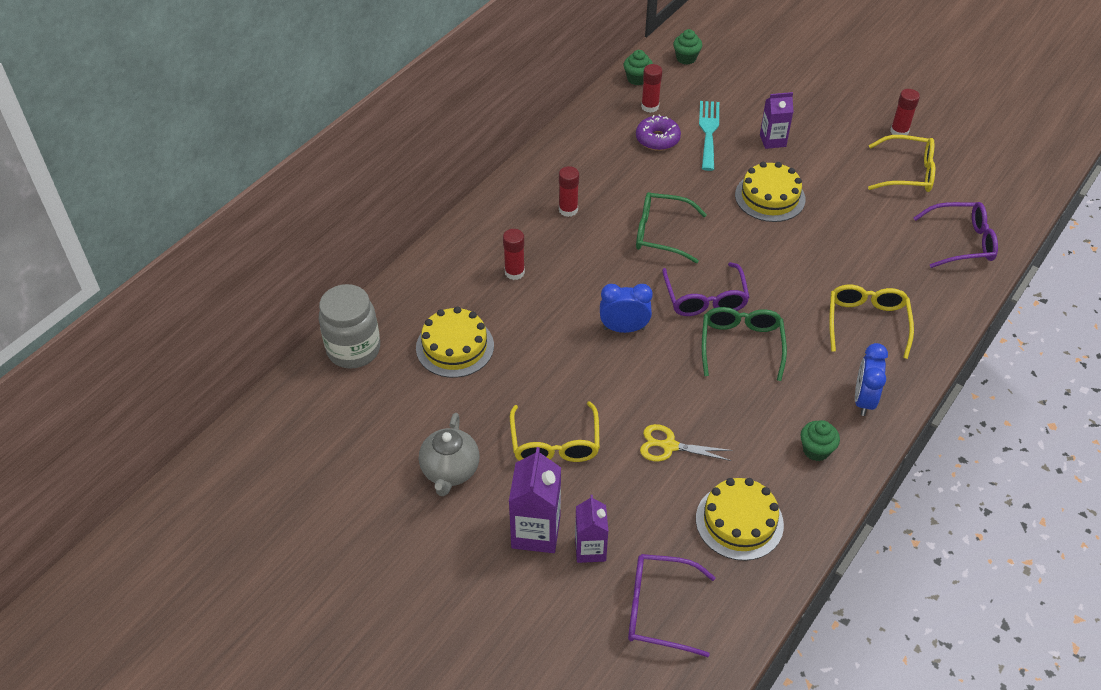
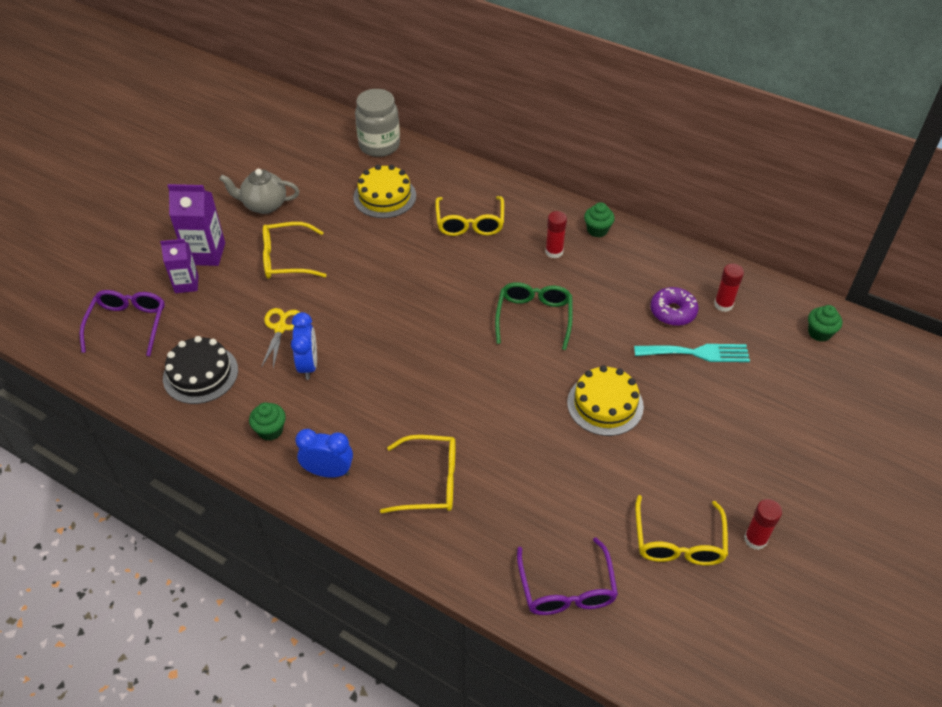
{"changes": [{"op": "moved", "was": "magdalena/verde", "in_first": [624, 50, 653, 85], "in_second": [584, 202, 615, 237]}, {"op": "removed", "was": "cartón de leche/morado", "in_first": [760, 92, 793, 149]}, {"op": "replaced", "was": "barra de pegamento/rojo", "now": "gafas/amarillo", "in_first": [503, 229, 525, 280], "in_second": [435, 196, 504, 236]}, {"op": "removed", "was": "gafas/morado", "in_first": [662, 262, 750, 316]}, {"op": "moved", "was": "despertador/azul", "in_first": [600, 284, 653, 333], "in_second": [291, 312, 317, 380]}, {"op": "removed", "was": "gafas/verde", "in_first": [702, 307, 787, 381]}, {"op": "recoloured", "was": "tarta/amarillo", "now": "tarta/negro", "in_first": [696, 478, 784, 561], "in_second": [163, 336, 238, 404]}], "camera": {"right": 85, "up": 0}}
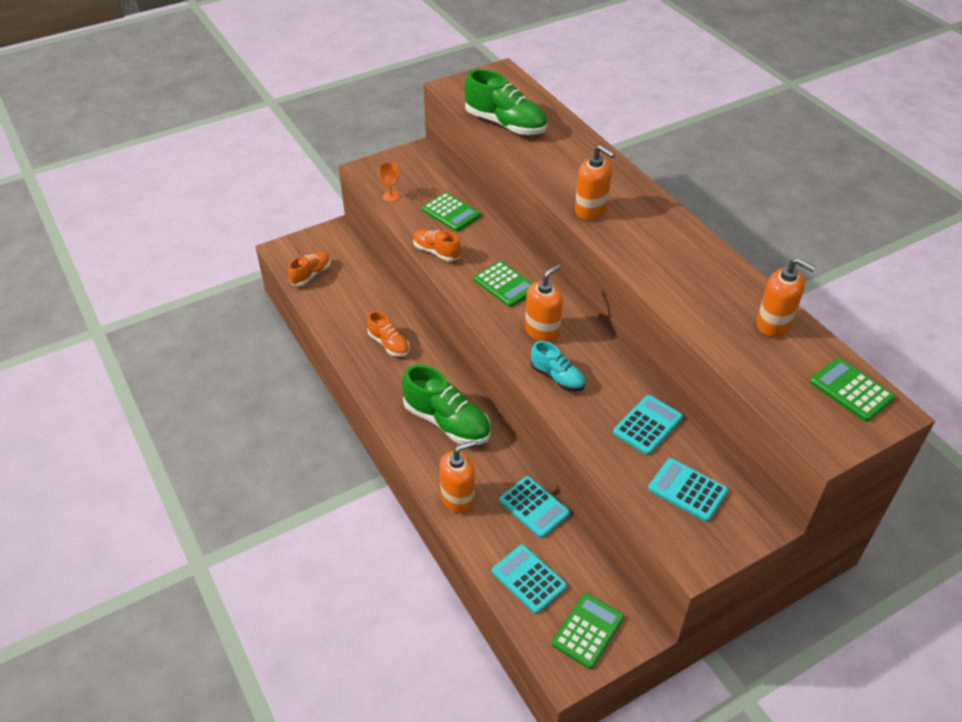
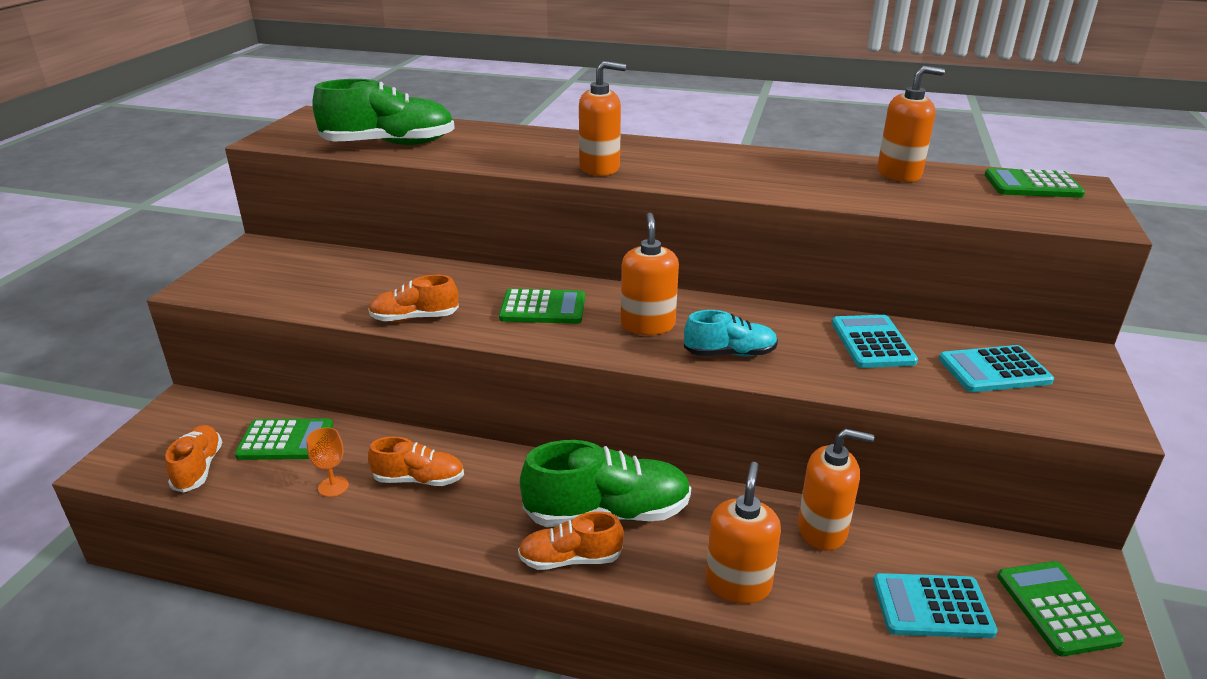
{"changes": [{"op": "moved", "was": "copa/naranja", "in_first": [379, 162, 399, 202], "in_second": [306, 427, 349, 497]}, {"op": "moved", "was": "calculadora/verde", "in_first": [422, 192, 481, 232], "in_second": [235, 418, 333, 460]}, {"op": "replaced", "was": "calculadora/turquesa", "now": "dispensador de jabón/naranja", "in_first": [499, 476, 570, 538], "in_second": [798, 429, 874, 550]}, {"op": "added", "now": "zapato/naranja", "in_second": [518, 511, 624, 570]}], "camera": {"right": -45, "up": -15}}
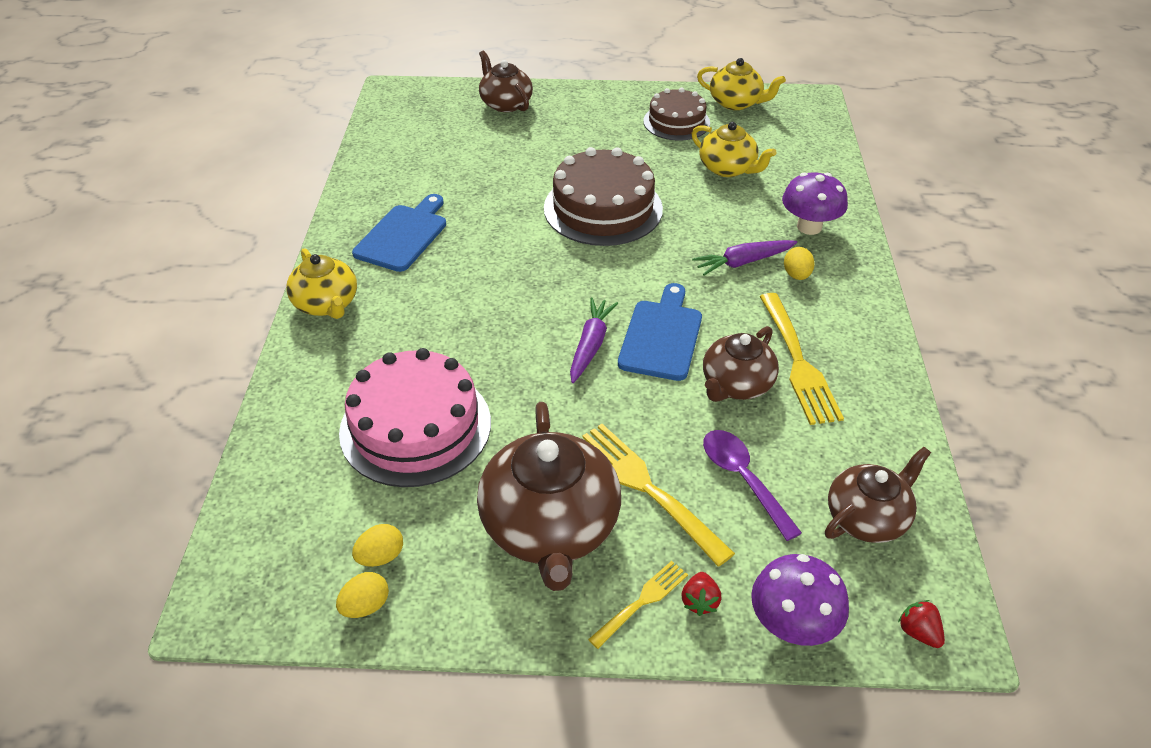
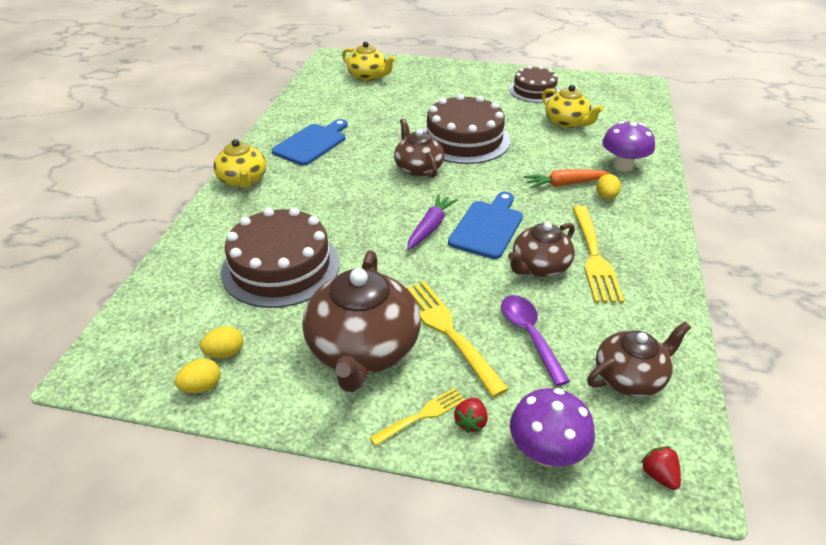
{"changes": [{"op": "moved", "was": "tetera/marrón", "in_first": [479, 51, 533, 112], "in_second": [394, 119, 444, 178]}, {"op": "moved", "was": "tetera/amarillo", "in_first": [697, 58, 786, 110], "in_second": [342, 41, 396, 81]}, {"op": "recoloured", "was": "zanahoria/morado", "now": "zanahoria/naranja", "in_first": [692, 240, 797, 275], "in_second": [524, 169, 610, 189]}, {"op": "recoloured", "was": "tarta/rosa", "now": "tarta/marrón", "in_first": [339, 348, 491, 487], "in_second": [221, 207, 340, 308]}], "camera": {"right": 10, "up": -5}}
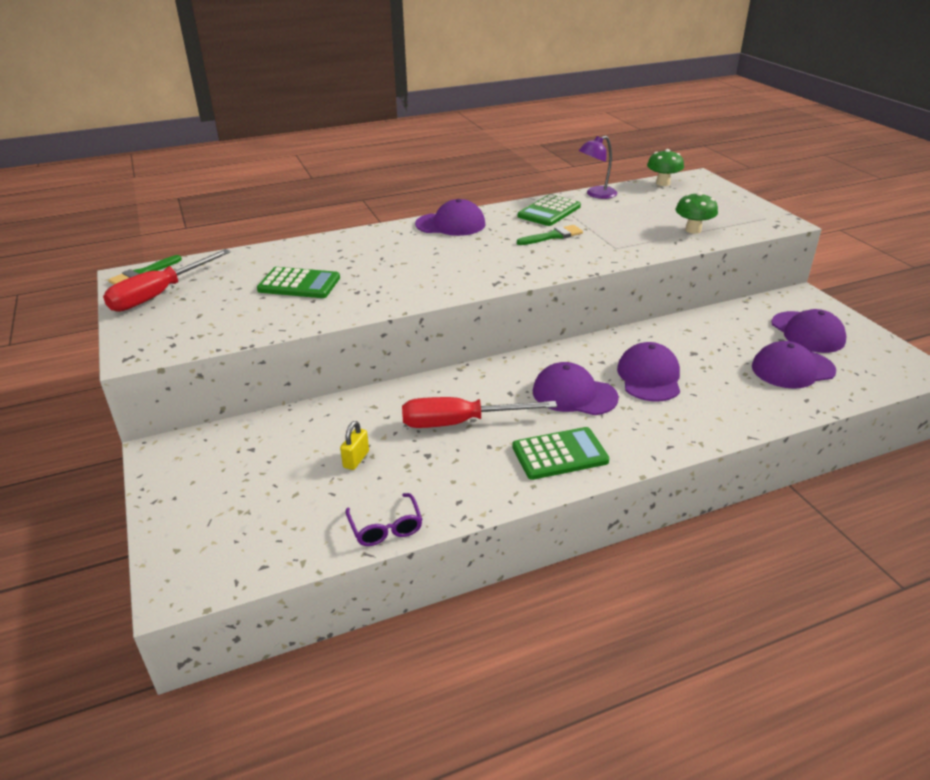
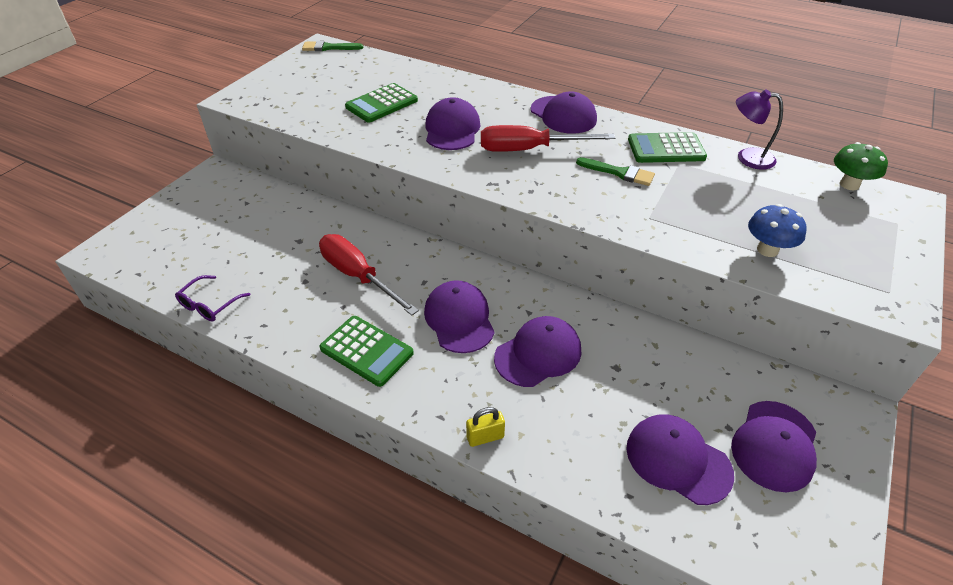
{"changes": [{"op": "recoloured", "was": "seta/verde", "now": "seta/azul", "in_first": [676, 192, 718, 234], "in_second": [748, 204, 807, 257]}, {"op": "moved", "was": "destornillador/rojo", "in_first": [103, 249, 231, 312], "in_second": [481, 125, 615, 152]}, {"op": "turned", "was": "calculadora/verde", "in_first": [257, 267, 340, 298], "in_second": [345, 83, 418, 122], "clockwise": 75}, {"op": "moved", "was": "candado/amarillo", "in_first": [340, 421, 369, 470], "in_second": [466, 407, 505, 447]}, {"op": "added", "now": "gorra/morado", "in_second": [425, 97, 481, 150]}], "camera": {"right": 50, "up": 10}}
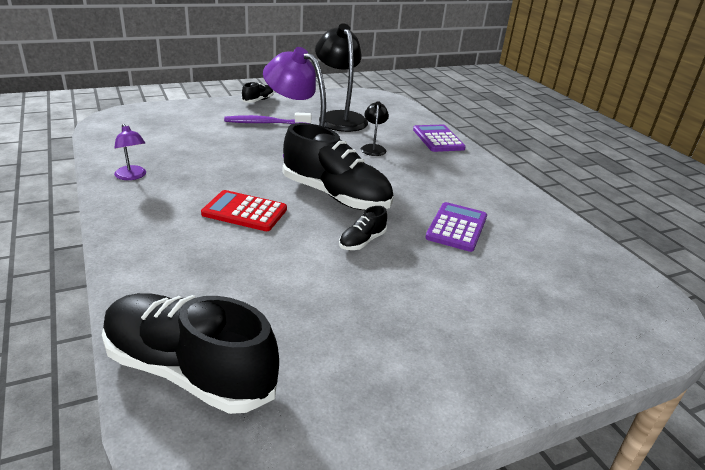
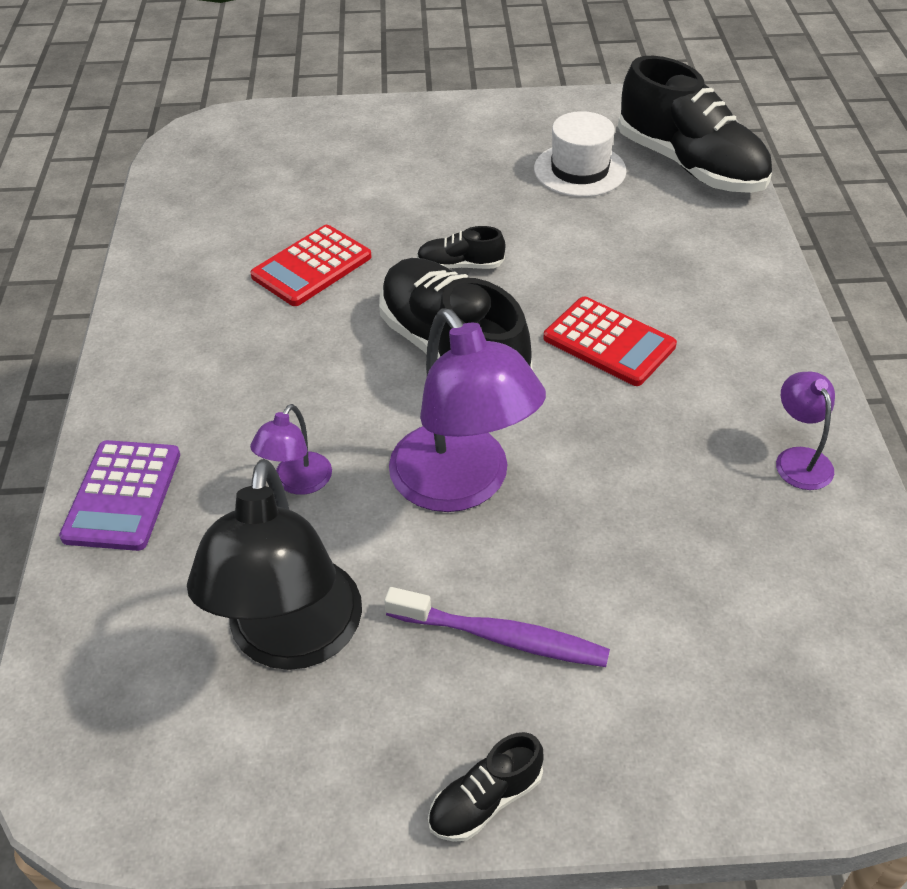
{"changes": [{"op": "recoloured", "was": "lámpara/negro", "now": "lámpara/morado", "in_first": [361, 101, 389, 156], "in_second": [250, 404, 332, 495]}, {"op": "recoloured", "was": "calculadora/morado", "now": "calculadora/rojo", "in_first": [425, 202, 487, 252], "in_second": [250, 225, 372, 306]}, {"op": "turned", "was": "zapato/negro", "in_first": [339, 206, 387, 250], "in_second": [417, 226, 505, 269], "clockwise": -150}, {"op": "added", "now": "sombrero/blanco", "in_second": [534, 111, 626, 197]}], "camera": {"right": -155, "up": 15}}
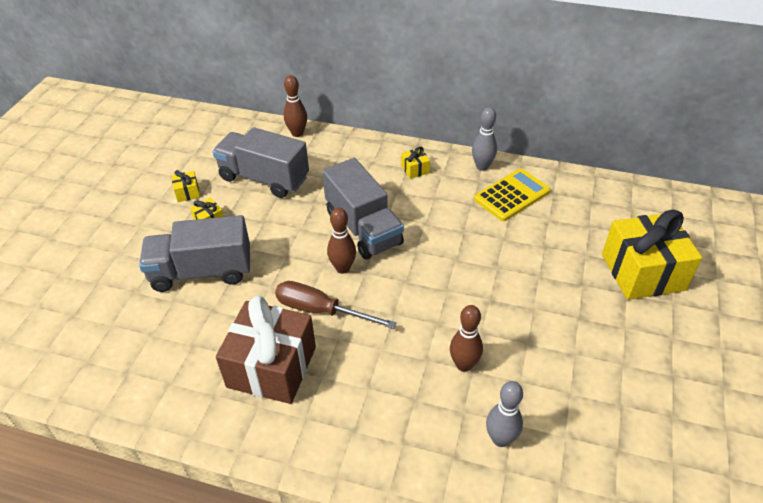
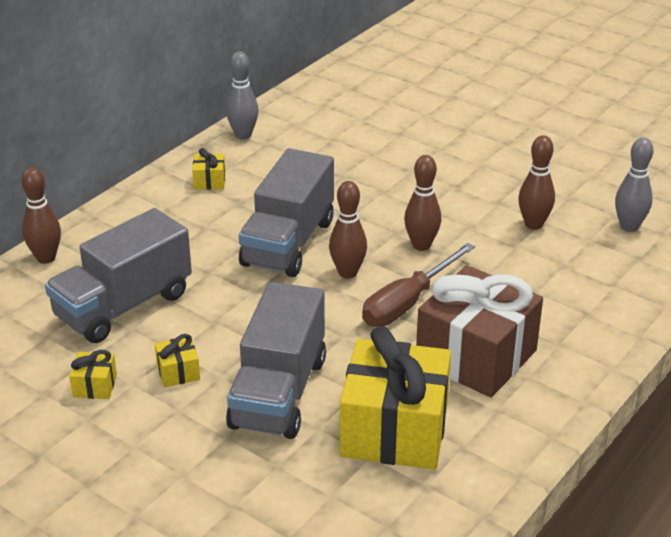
{"changes": [{"op": "turned", "was": "camión/gris", "in_first": [322, 158, 404, 259], "in_second": [239, 148, 334, 277], "clockwise": 120}, {"op": "removed", "was": "calculadora/amarillo", "in_first": [474, 169, 550, 221]}, {"op": "moved", "was": "regalo/amarillo", "in_first": [602, 209, 702, 300], "in_second": [340, 326, 451, 469]}, {"op": "added", "now": "bolo/marrón", "in_second": [404, 155, 441, 251]}], "camera": {"right": -70, "up": -10}}
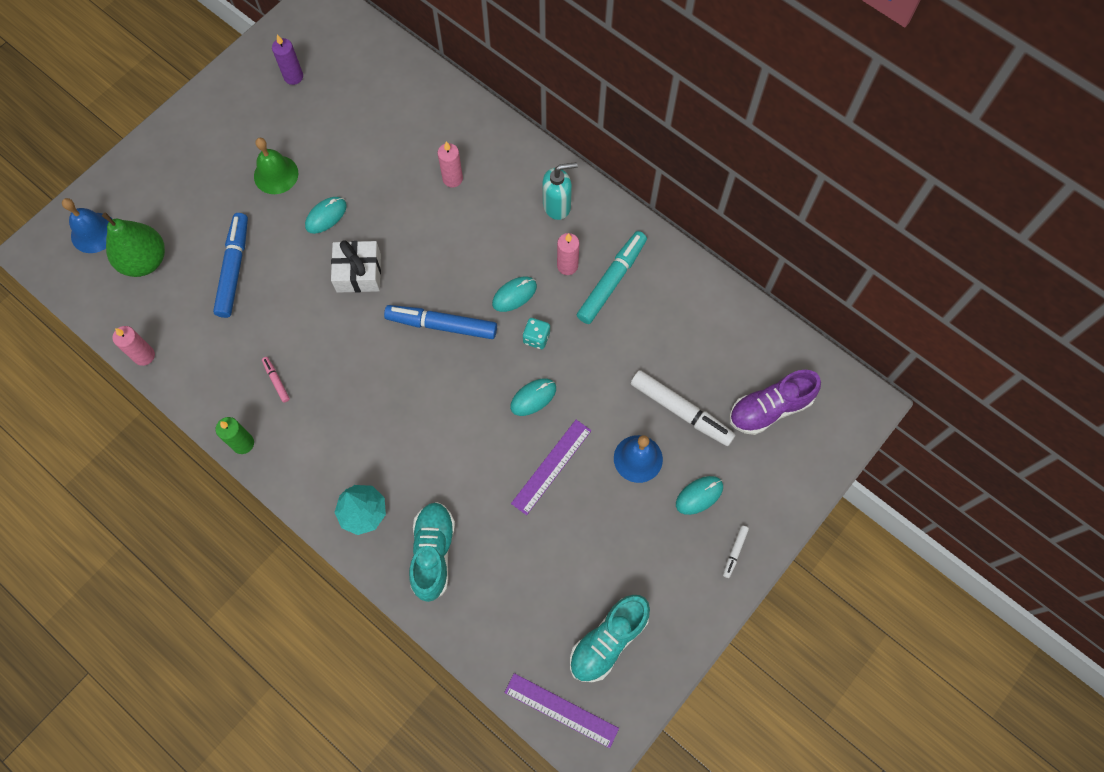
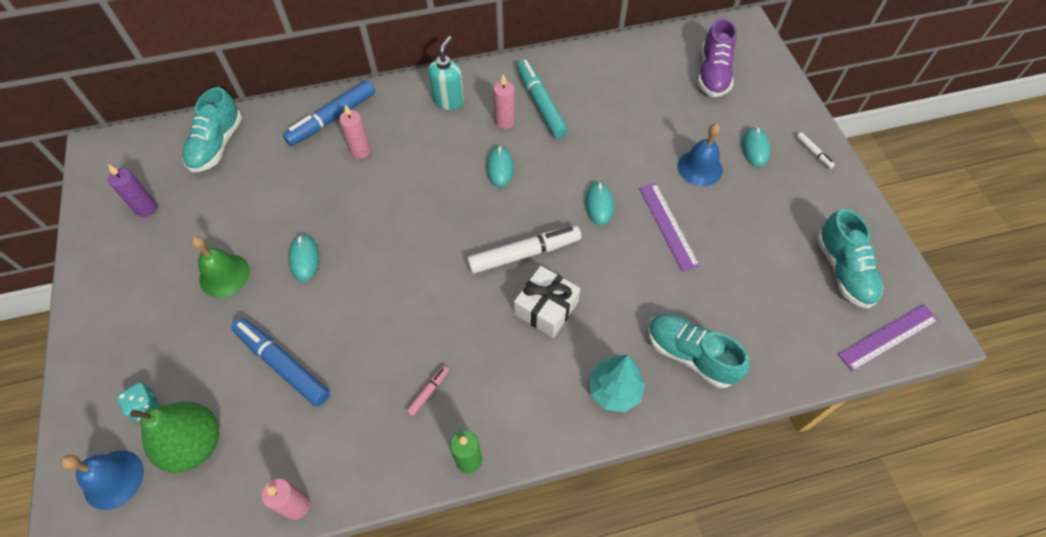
{"changes": [{"op": "moved", "was": "regalo/blanco", "in_first": [331, 241, 381, 293], "in_second": [514, 266, 580, 338]}, {"op": "moved", "was": "rotulador/azul", "in_first": [384, 305, 497, 339], "in_second": [283, 80, 375, 146]}, {"op": "moved", "was": "dado/turquesa", "in_first": [523, 318, 550, 349], "in_second": [116, 382, 160, 422]}, {"op": "turned", "was": "rotulador/rosa", "in_first": [262, 357, 290, 403], "in_second": [406, 366, 449, 417], "clockwise": 120}, {"op": "moved", "was": "rotulador/blanco", "in_first": [631, 370, 736, 446], "in_second": [467, 226, 581, 274]}, {"op": "added", "now": "zapato/turquesa", "in_second": [182, 87, 242, 172]}], "camera": {"right": -55, "up": -10}}
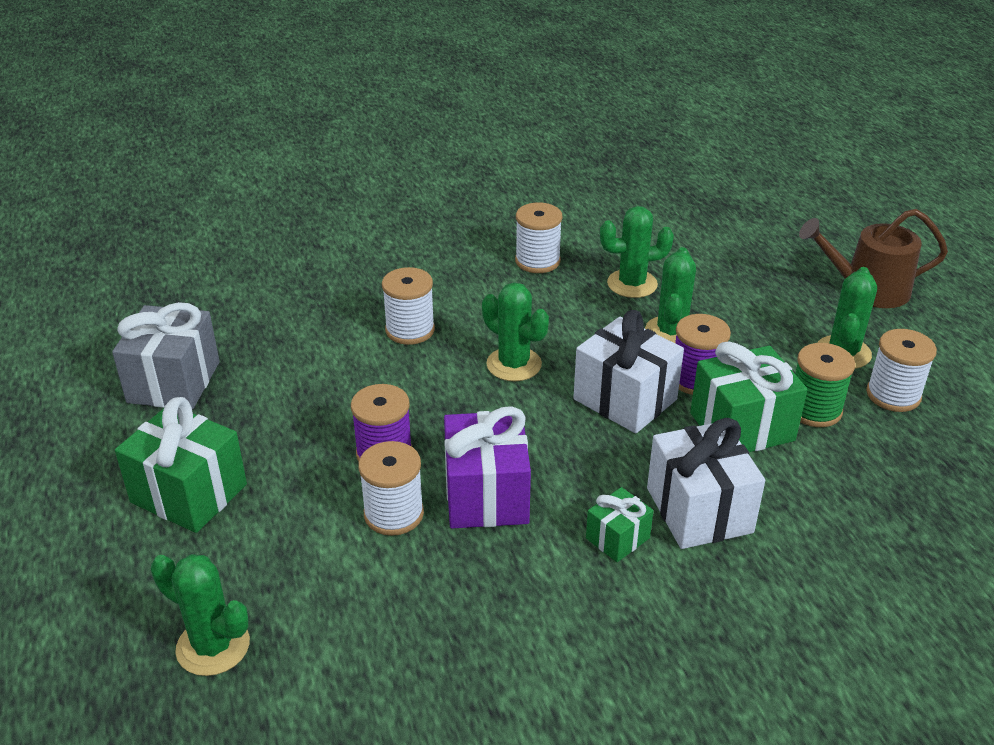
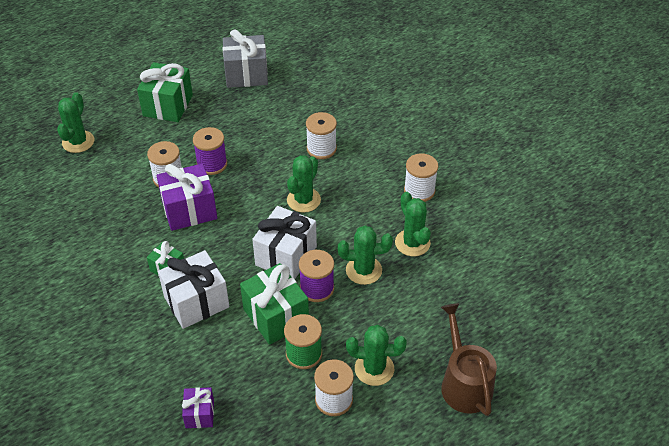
{"changes": [{"op": "added", "now": "regalo/morado", "in_second": [182, 387, 214, 428]}], "camera": {"right": 75, "up": 10}}
